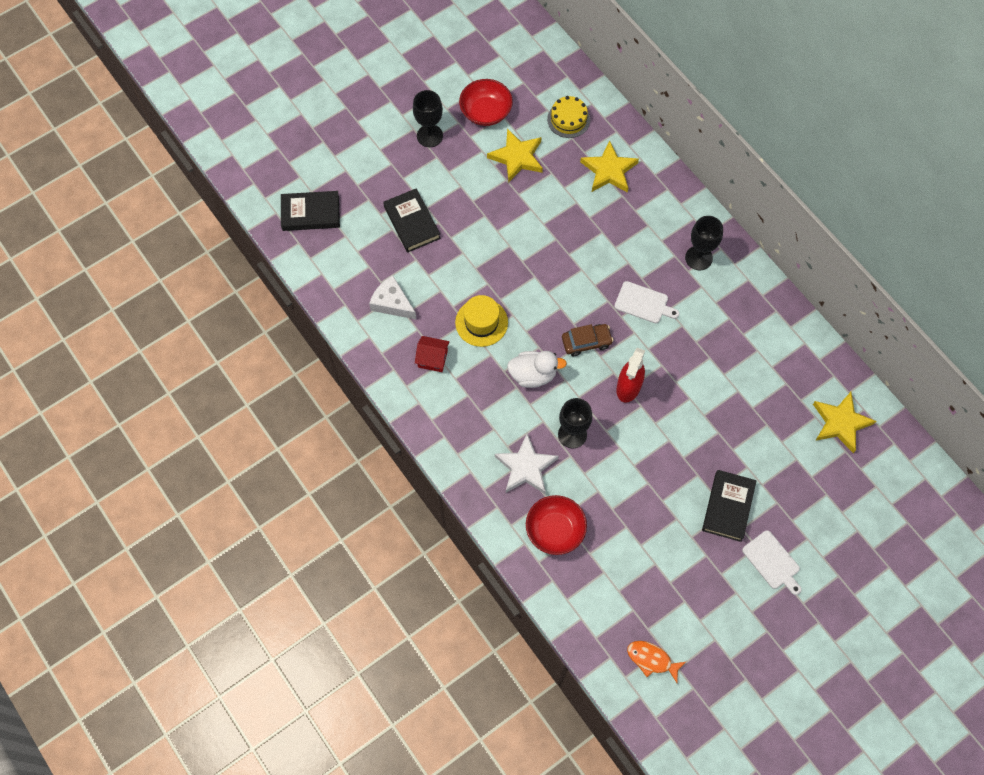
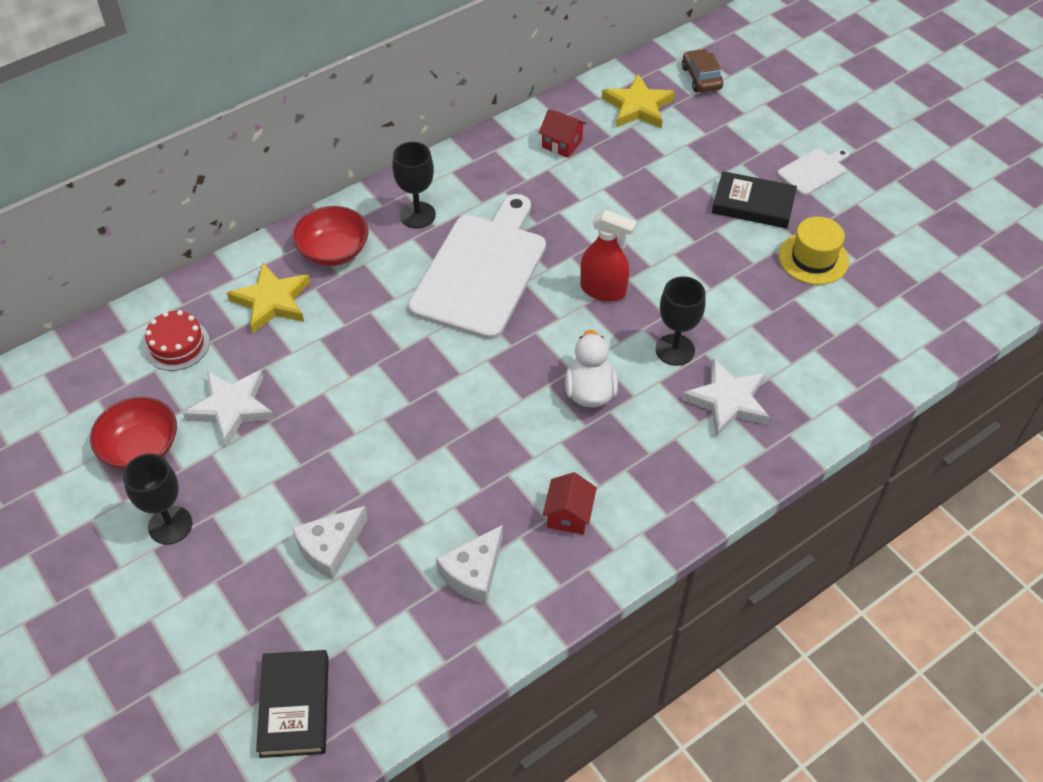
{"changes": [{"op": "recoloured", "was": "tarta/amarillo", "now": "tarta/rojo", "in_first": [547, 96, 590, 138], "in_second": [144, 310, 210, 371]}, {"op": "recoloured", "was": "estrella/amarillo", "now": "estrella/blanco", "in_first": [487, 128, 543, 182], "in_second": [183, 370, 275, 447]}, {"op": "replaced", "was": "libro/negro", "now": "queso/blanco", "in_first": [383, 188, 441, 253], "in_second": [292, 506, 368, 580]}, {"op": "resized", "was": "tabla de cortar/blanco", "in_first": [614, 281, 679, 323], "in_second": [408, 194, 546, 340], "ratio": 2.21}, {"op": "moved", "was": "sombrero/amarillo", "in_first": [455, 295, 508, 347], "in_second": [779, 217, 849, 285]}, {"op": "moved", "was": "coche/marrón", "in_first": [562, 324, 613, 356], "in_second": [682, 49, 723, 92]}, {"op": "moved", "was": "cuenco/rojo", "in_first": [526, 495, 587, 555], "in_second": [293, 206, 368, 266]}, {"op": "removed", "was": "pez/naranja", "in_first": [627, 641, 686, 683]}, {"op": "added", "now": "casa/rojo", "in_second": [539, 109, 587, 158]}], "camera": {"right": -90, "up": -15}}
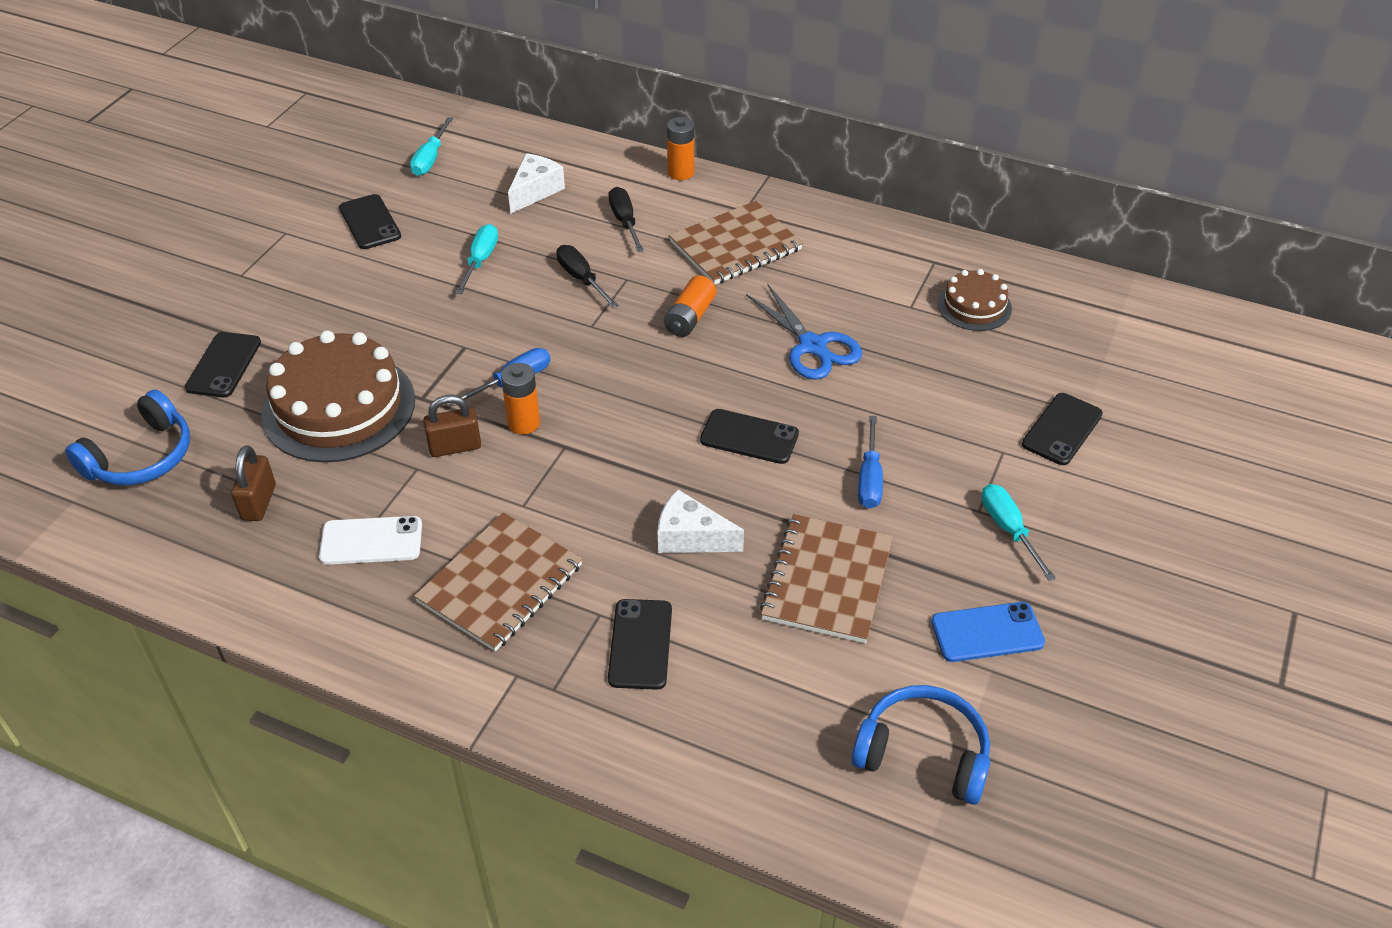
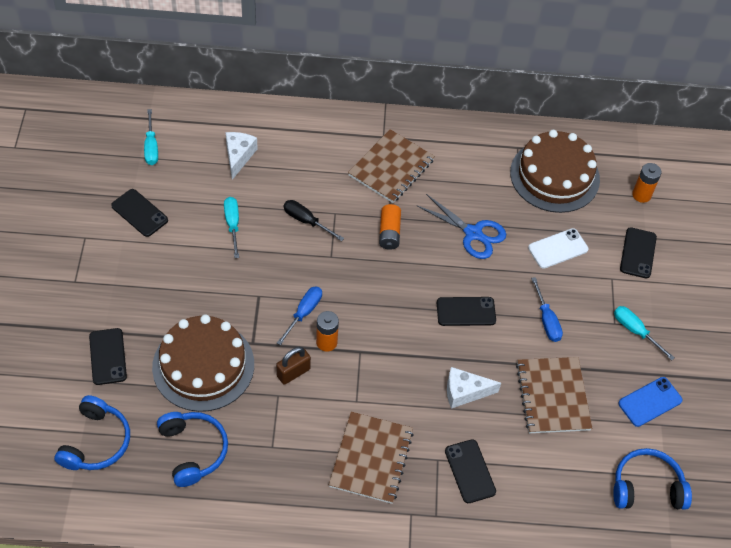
{"changes": [{"op": "moved", "was": "pila/naranja", "in_first": [667, 117, 694, 180], "in_second": [632, 163, 661, 203]}, {"op": "removed", "was": "destornillador/negro", "in_first": [608, 187, 644, 252]}, {"op": "resized", "was": "tarta/marrón", "in_first": [937, 269, 1012, 331], "in_second": [510, 130, 600, 213], "ratio": 1.9}, {"op": "replaced", "was": "candado/marrón", "now": "auriculares/azul", "in_first": [231, 445, 276, 521], "in_second": [157, 412, 228, 487]}, {"op": "moved", "was": "móvil/blanco", "in_first": [319, 516, 422, 565], "in_second": [528, 228, 589, 269]}], "camera": {"right": -25, "up": 10}}
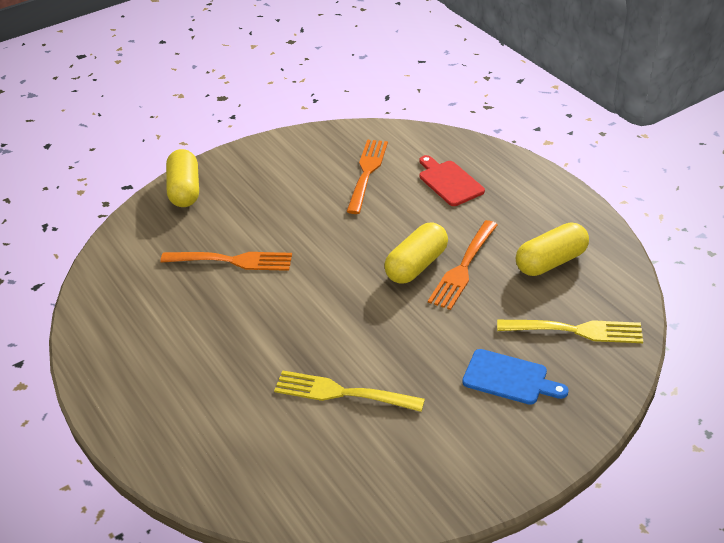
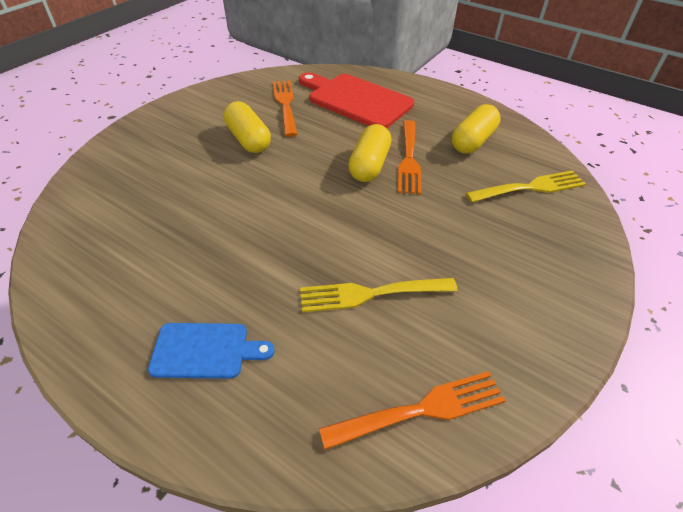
{"changes": [{"op": "moved", "was": "cápsula/amarillo", "in_first": [166, 149, 199, 207], "in_second": [224, 101, 271, 153]}, {"op": "resized", "was": "tabla de cortar/rojo", "in_first": [420, 155, 485, 206], "in_second": [299, 73, 414, 128], "ratio": 1.78}, {"op": "moved", "was": "tenedor/naranja", "in_first": [161, 252, 292, 271], "in_second": [319, 371, 506, 450]}, {"op": "moved", "was": "tabla de cortar/azul", "in_first": [462, 349, 569, 405], "in_second": [148, 323, 275, 379]}], "camera": {"right": -25, "up": 5}}
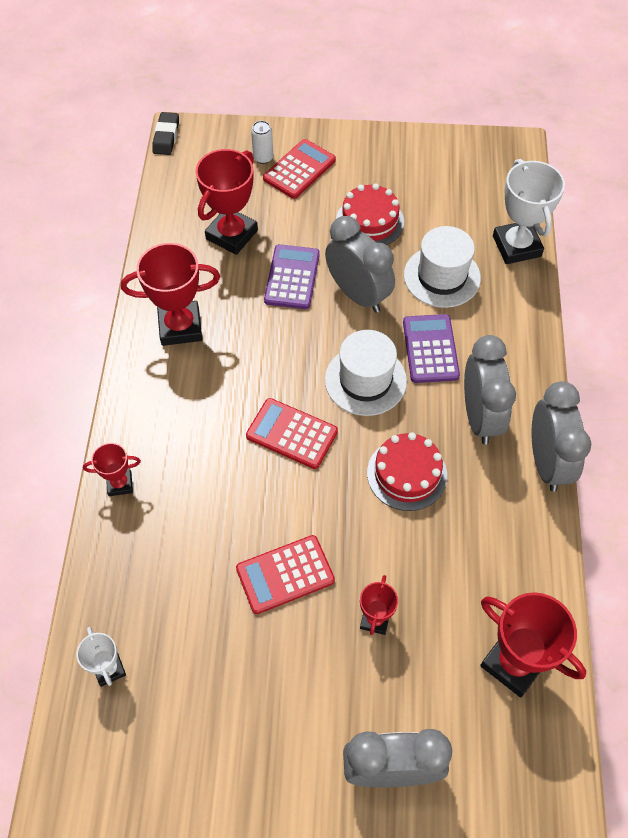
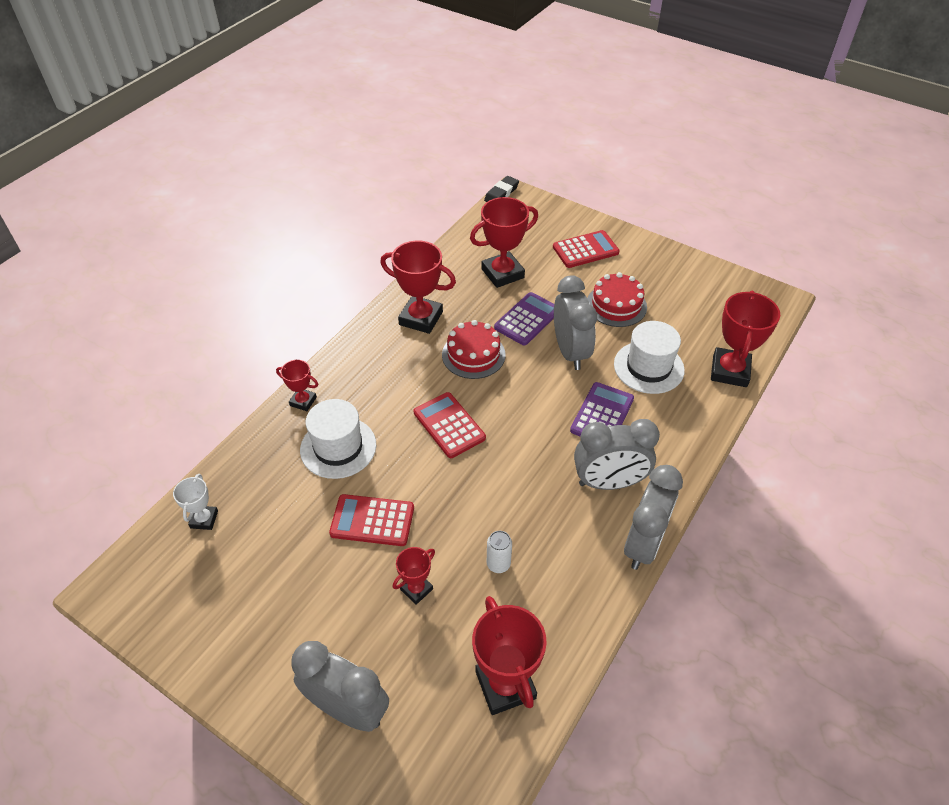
{"changes": [{"op": "moved", "was": "lata/blanco", "in_first": [251, 121, 273, 164], "in_second": [487, 531, 512, 573]}, {"op": "recoloured", "was": "trofeo/blanco", "now": "trofeo/rojo", "in_first": [493, 159, 565, 264], "in_second": [711, 291, 780, 387]}, {"op": "moved", "was": "sombrero/blanco", "in_first": [325, 330, 407, 416], "in_second": [300, 399, 376, 479]}, {"op": "turned", "was": "despertador/gris", "in_first": [464, 335, 516, 445], "in_second": [574, 419, 660, 490], "clockwise": 60}, {"op": "moved", "was": "tarta/rojo", "in_first": [367, 432, 447, 511], "in_second": [442, 320, 506, 379]}], "camera": {"right": 30, "up": -10}}
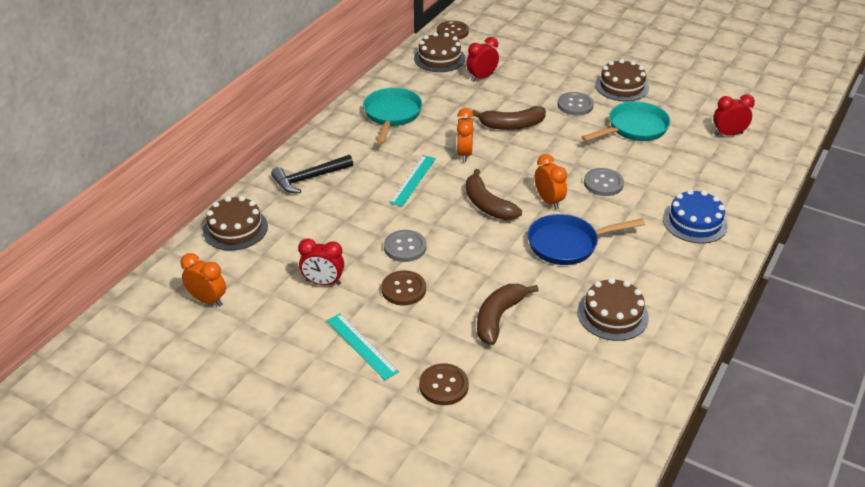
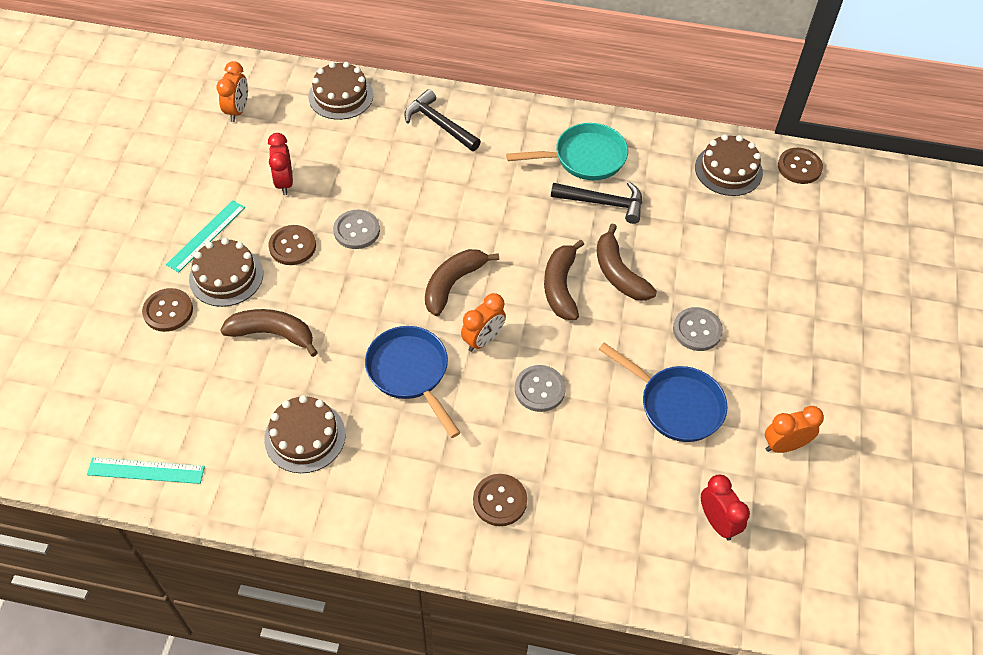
{"changes": [{"op": "removed", "was": "despertador/rojo", "in_first": [466, 37, 499, 82]}, {"op": "moved", "was": "tarta/marrón", "in_first": [595, 59, 649, 101], "in_second": [189, 238, 263, 307]}, {"op": "recoloured", "was": "sartén/turquesa", "now": "sartén/azul", "in_first": [582, 101, 670, 142], "in_second": [599, 342, 728, 442]}, {"op": "moved", "was": "despertador/naranja", "in_first": [457, 108, 474, 162], "in_second": [765, 406, 824, 453]}, {"op": "moved", "was": "regla/turquesa", "in_first": [389, 155, 436, 207], "in_second": [87, 457, 205, 484]}, {"op": "replaced", "was": "tarta/azul", "now": "botón/marrón", "in_first": [663, 189, 728, 243], "in_second": [473, 474, 527, 526]}, {"op": "added", "now": "martillo/negro", "in_second": [551, 181, 642, 224]}, {"op": "added", "now": "plátano/marrón", "in_second": [544, 240, 584, 320]}], "camera": {"right": 70, "up": 15}}
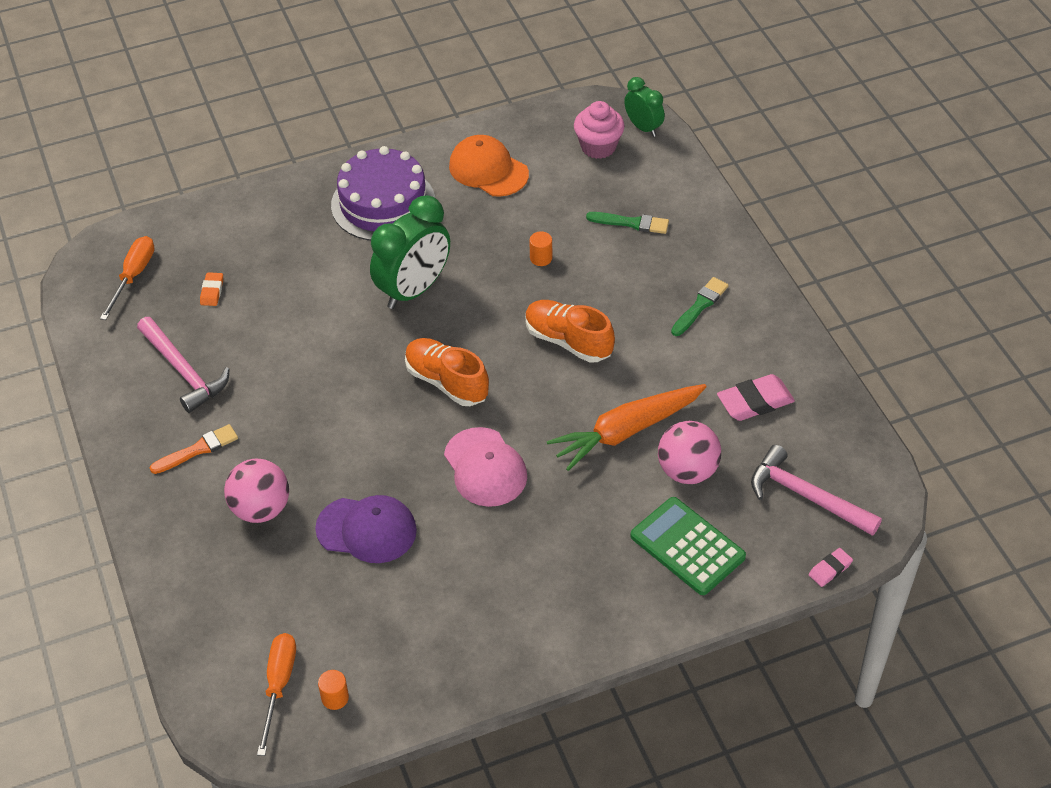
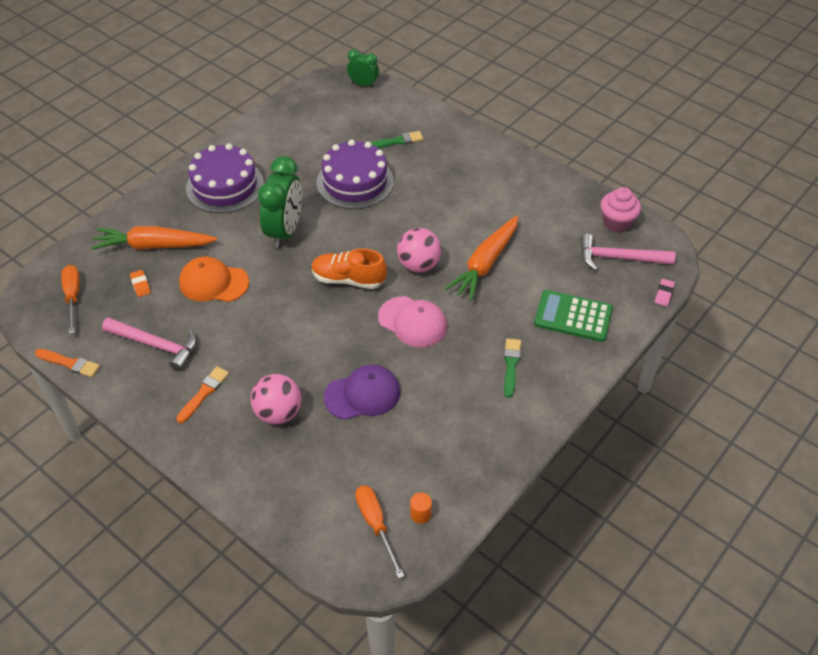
{"changes": [{"op": "moved", "was": "magdalena/rosa", "in_first": [574, 101, 625, 159], "in_second": [601, 187, 641, 232]}, {"op": "moved", "was": "gorra/naranja", "in_first": [449, 135, 529, 197], "in_second": [179, 256, 249, 302]}, {"op": "replaced", "was": "cilindro/naranja", "now": "tarta/morado", "in_first": [529, 231, 552, 266], "in_second": [316, 139, 394, 209]}, {"op": "moved", "was": "pincel/verde", "in_first": [671, 277, 729, 336], "in_second": [504, 338, 521, 398]}, {"op": "removed", "was": "zapato/naranja", "in_first": [525, 300, 615, 362]}, {"op": "removed", "was": "goma de borrar/rosa", "in_first": [717, 374, 795, 421]}, {"op": "moved", "was": "pelota/rosa", "in_first": [658, 421, 721, 484], "in_second": [397, 228, 441, 272]}, {"op": "added", "now": "zanahoria/naranja", "in_second": [91, 226, 217, 250]}, {"op": "added", "now": "pincel/naranja", "in_second": [35, 349, 100, 377]}], "camera": {"right": -30, "up": 0}}
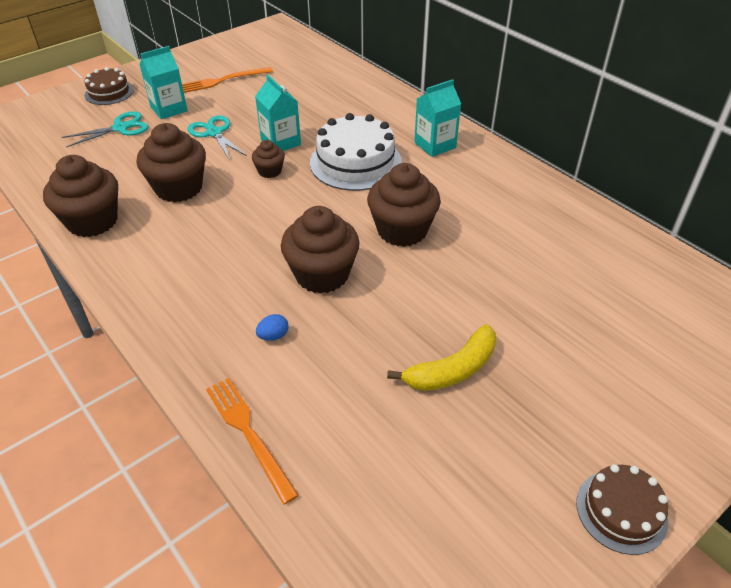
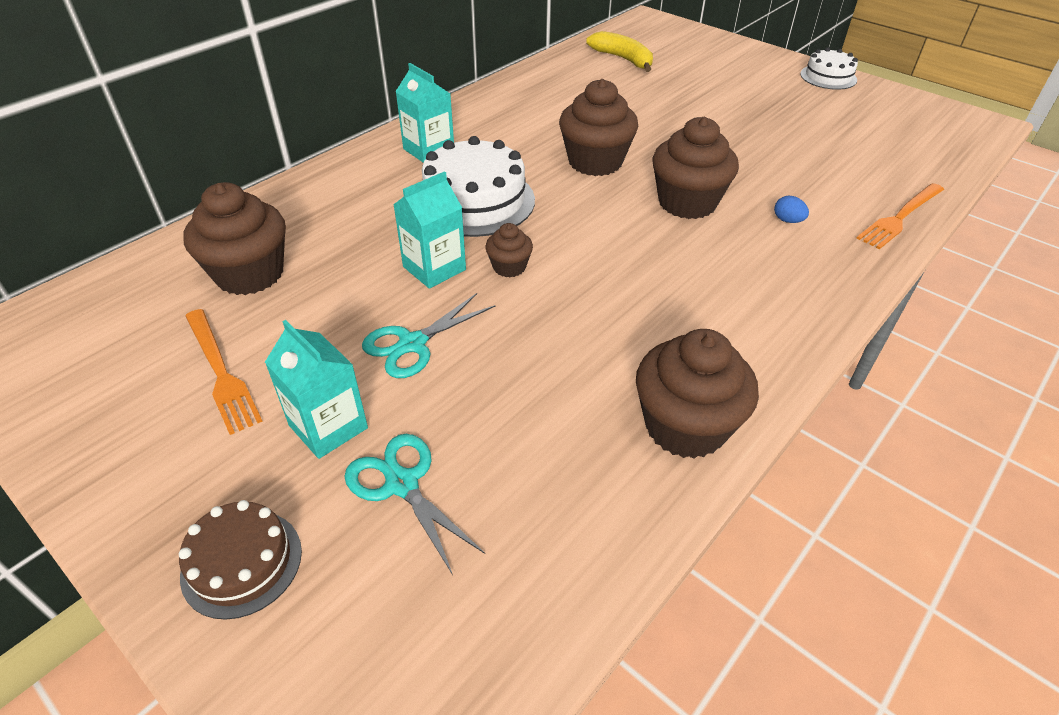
{"changes": [{"op": "moved", "was": "magdalena/marrón", "in_first": [137, 123, 206, 202], "in_second": [183, 182, 286, 295]}, {"op": "moved", "was": "plátano/amarillo", "in_first": [387, 325, 496, 391], "in_second": [586, 31, 653, 72]}, {"op": "recoloured", "was": "tarta/marrón", "now": "tarta/blanco", "in_first": [576, 464, 668, 555], "in_second": [800, 48, 858, 90]}], "camera": {"right": -100, "up": 0}}
